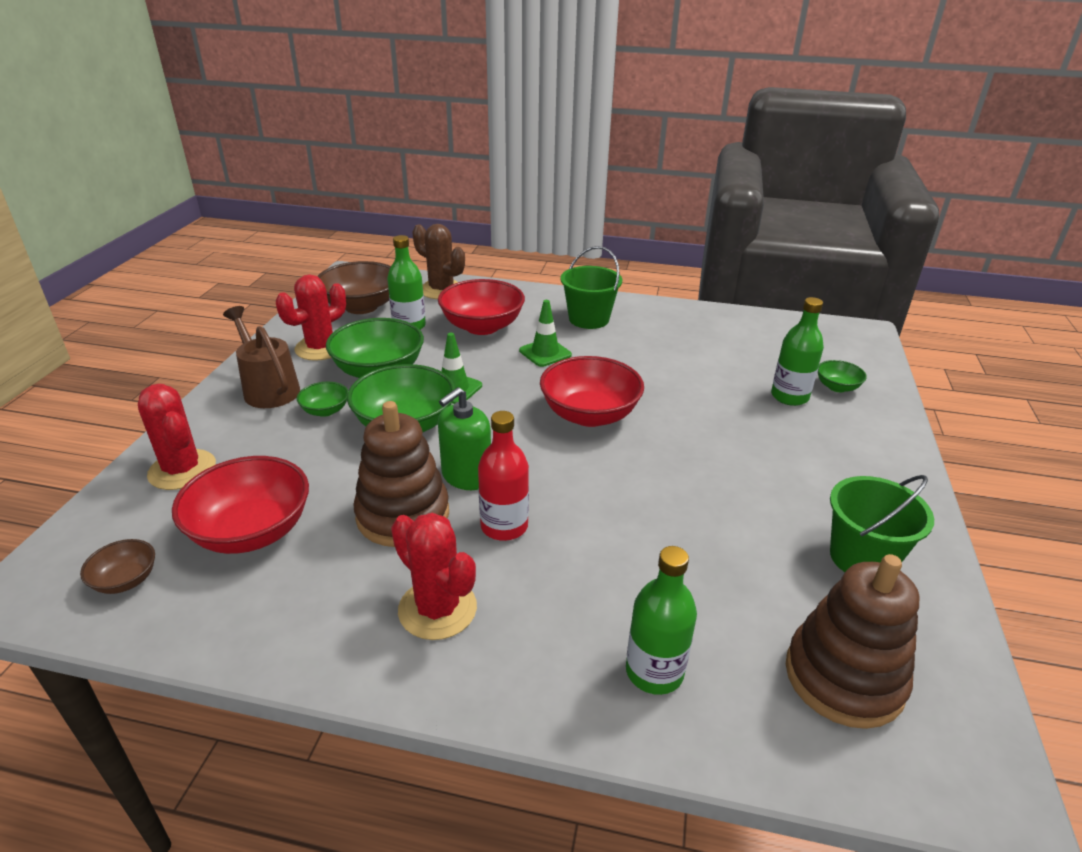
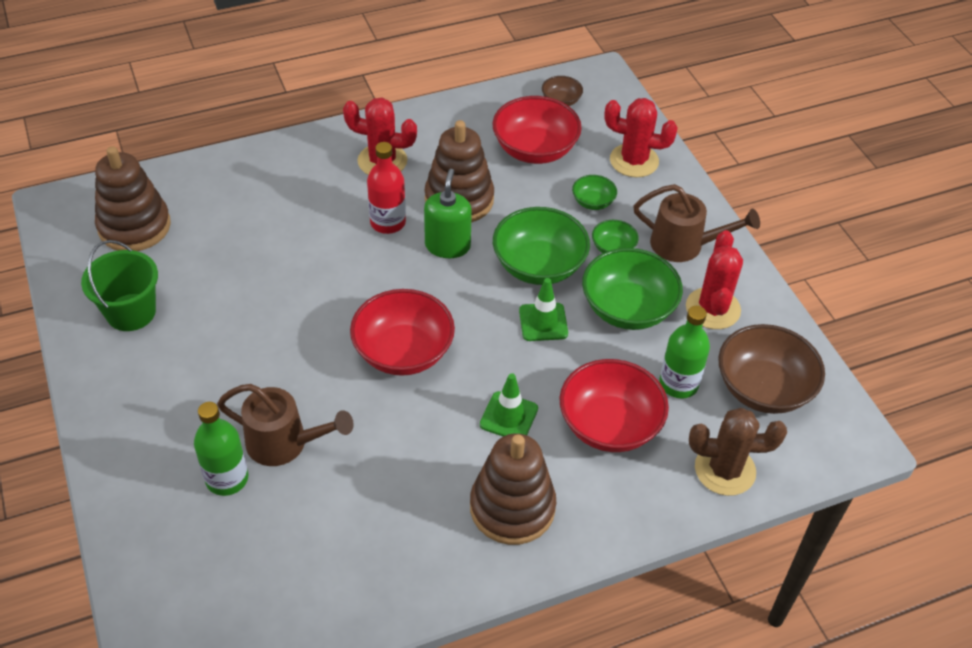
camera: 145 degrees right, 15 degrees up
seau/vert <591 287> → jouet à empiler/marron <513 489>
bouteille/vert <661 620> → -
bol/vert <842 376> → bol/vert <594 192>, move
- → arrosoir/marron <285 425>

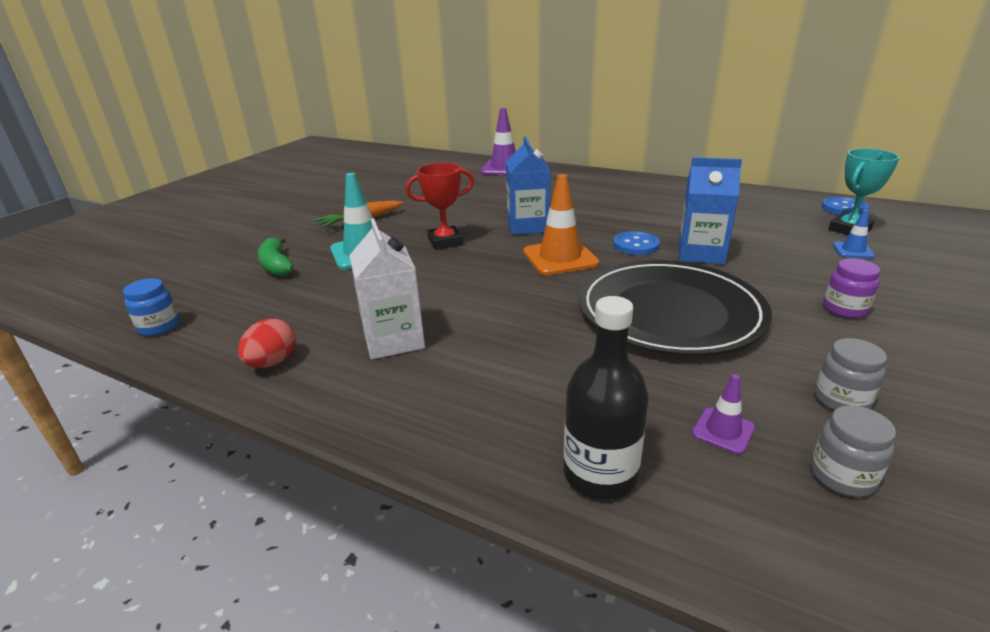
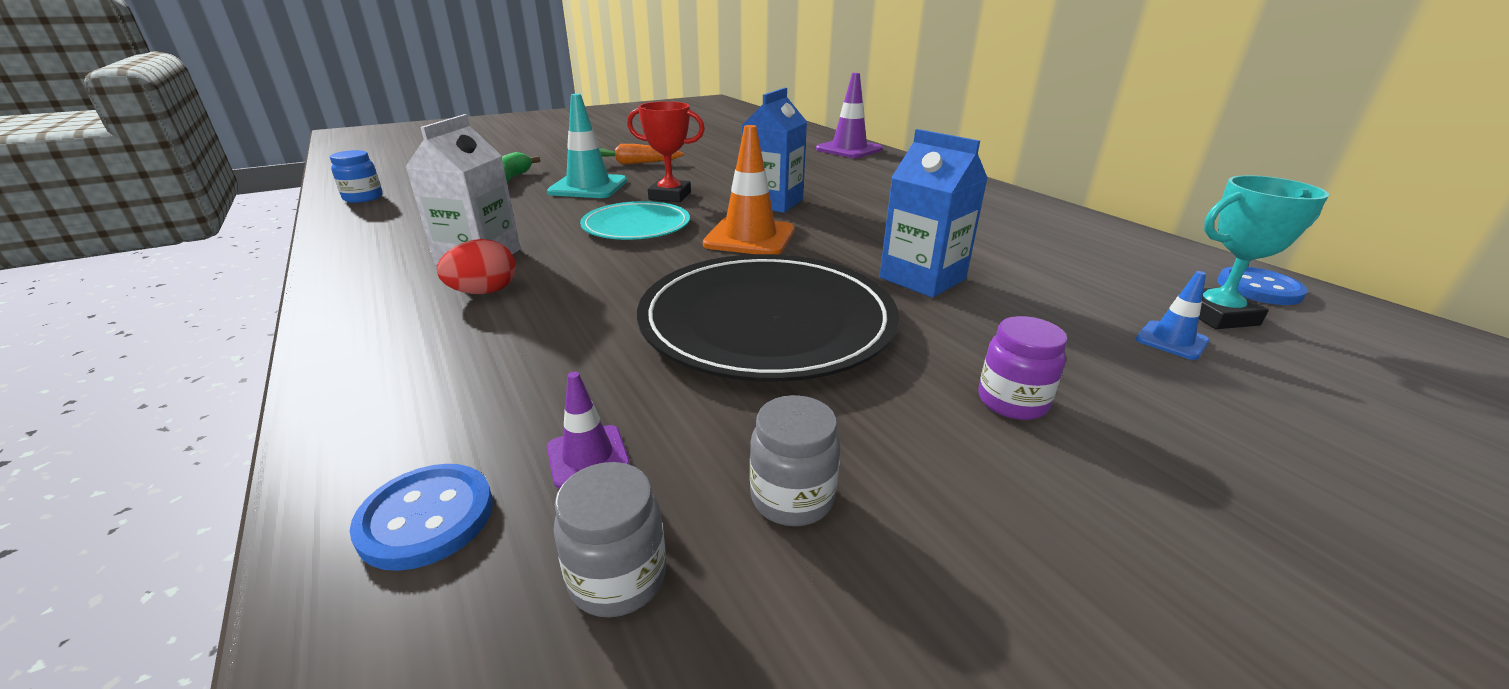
camera: 30 degrees right, 0 degrees up
œuf/rouge <267 343> → œuf/rouge <476 266>, move
bouteille/noir <606 398> → -
bouton/bleu <636 243> → bouton/bleu <421 517>, move
- → assiette/turquoise <635 220>

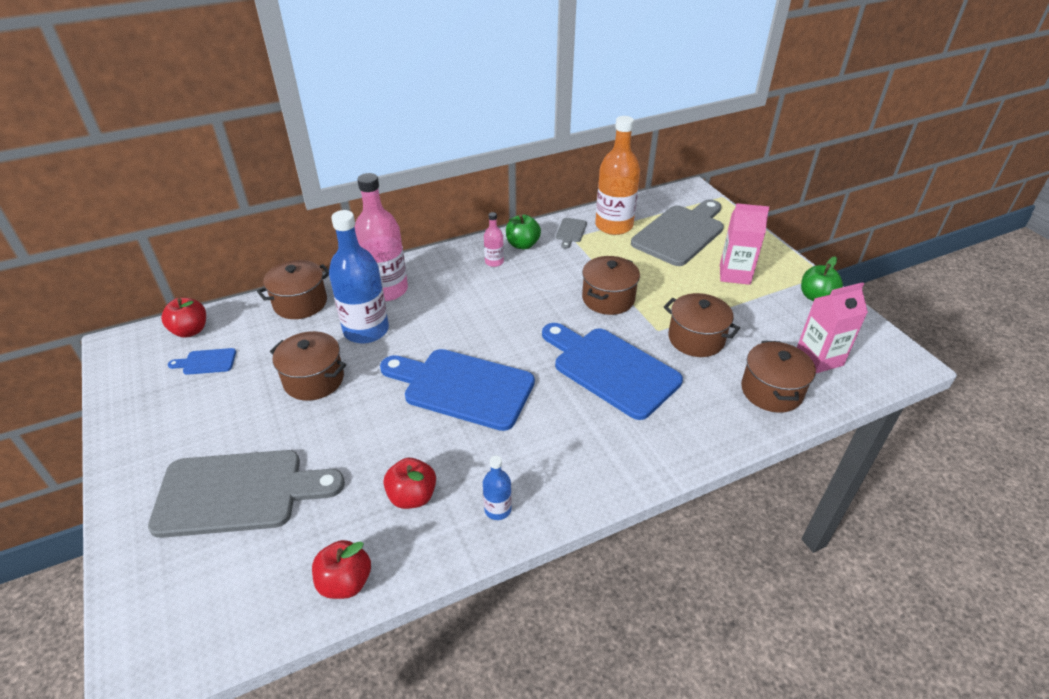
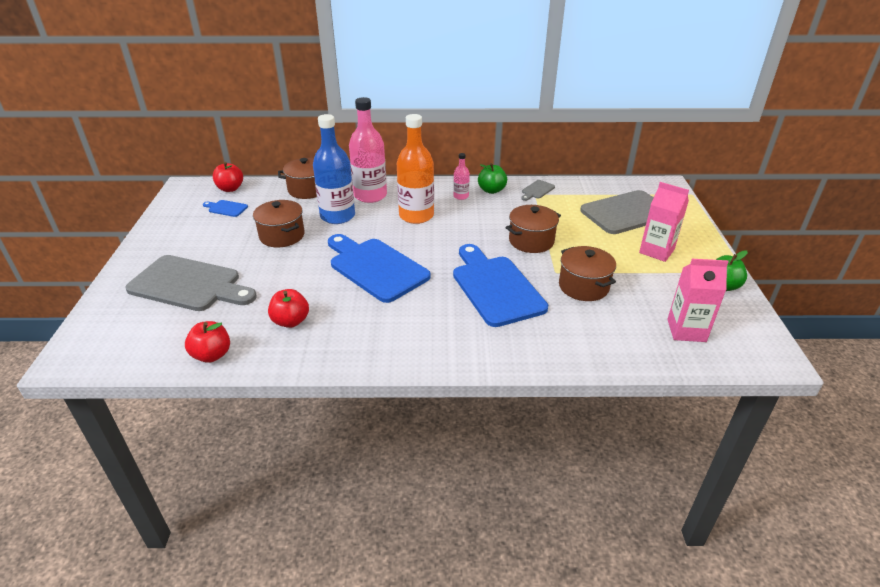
camera: 25 degrees right, 5 degrees down
bouteille/bleu <497 488> → -
bouteille/orange <617 175> → bouteille/orange <415 169>, move
marmite/marron <778 377> → -

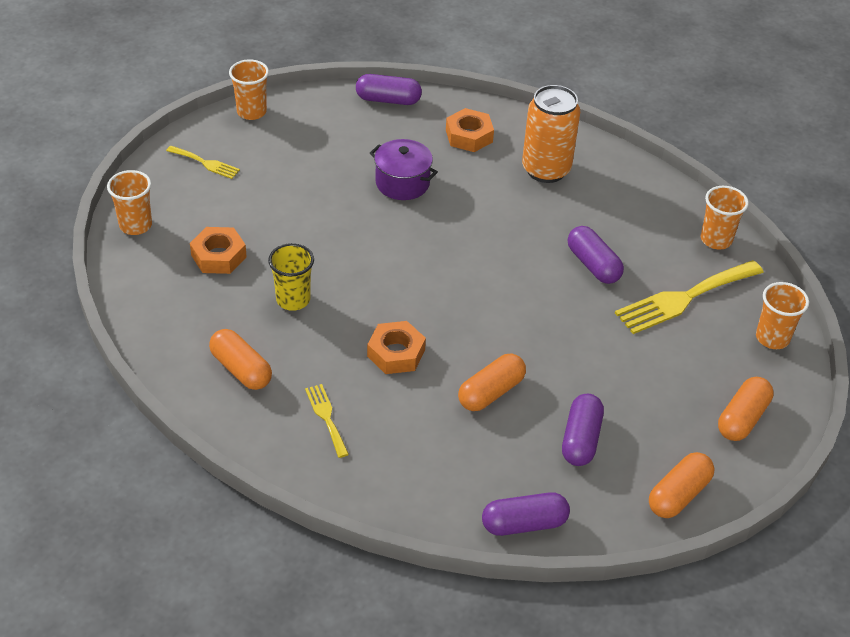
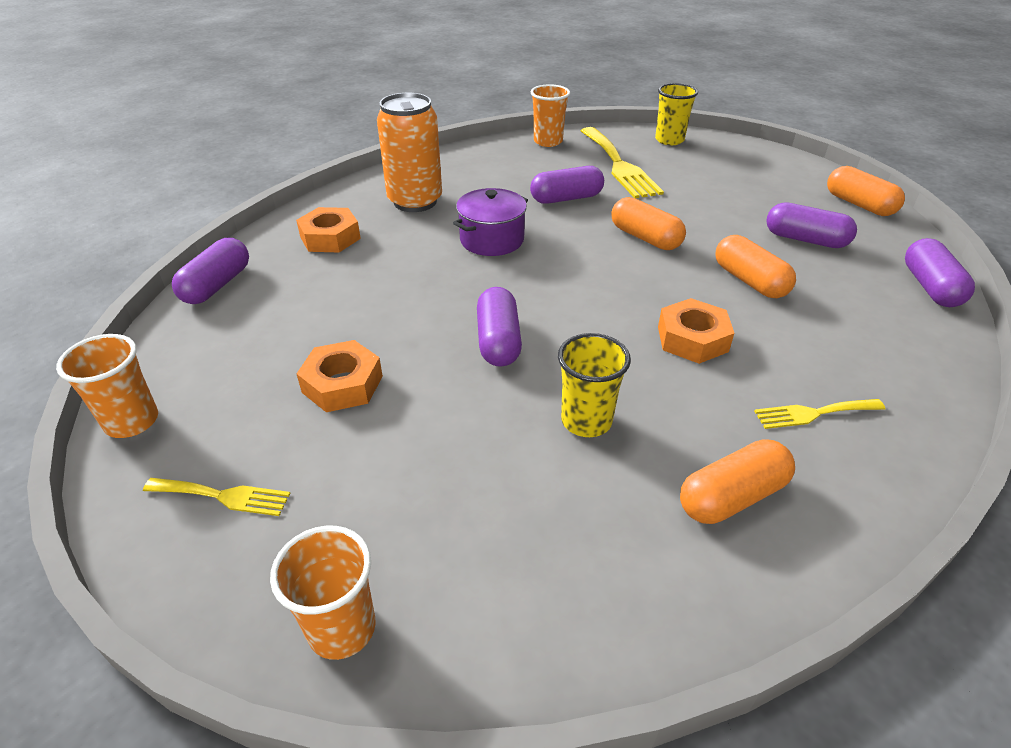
camera: 75 degrees left, 5 degrees down
fourchette/jaune <203 162> → fourchette/jaune <217 497>, 60 degrees clockwise
écrou/orange <218 250> → écrou/orange <339 376>, move
marmite/violet <404 169> → marmite/violet <490 222>, move
gélule/orange <746 409> → gélule/orange <648 223>, move
gobelet/orange <782 315> → gobelet/jaune <676 114>
- → gélule/violet <499 327>

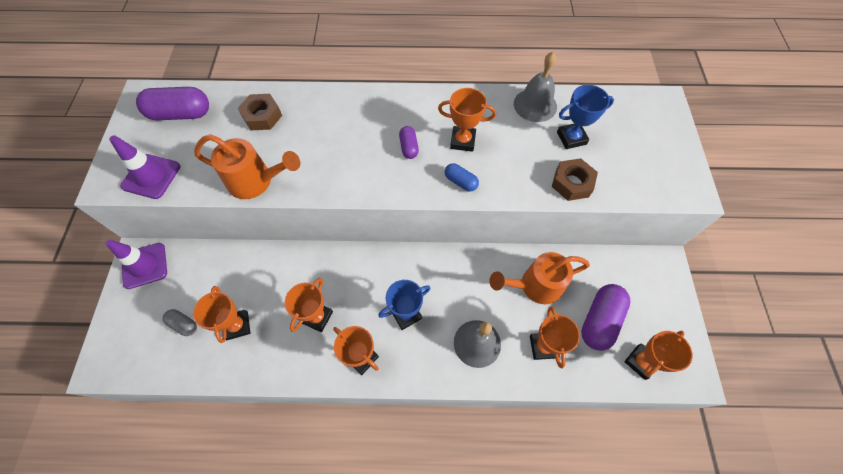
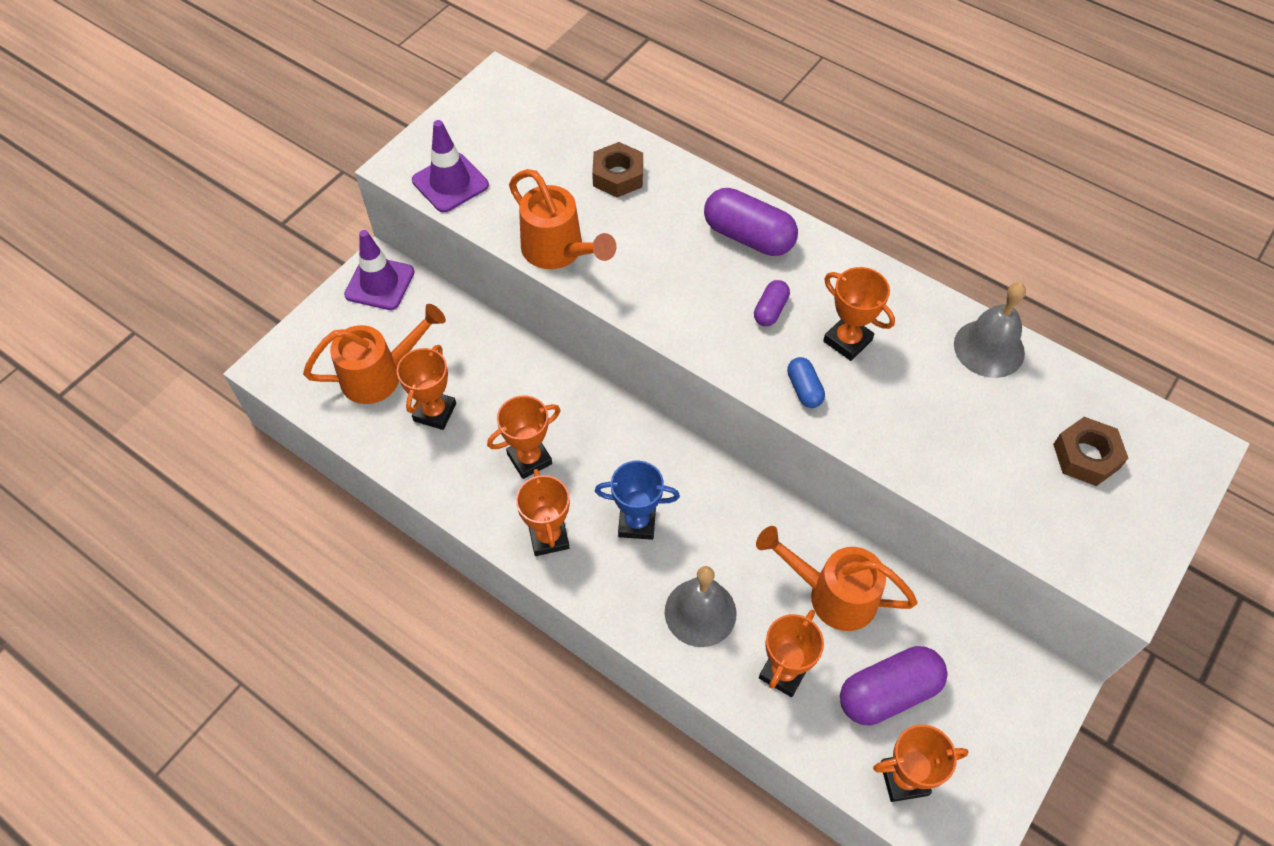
camera: 35 degrees right, 5 degrees down
gélule/violet <172 103> → gélule/violet <751 222>, move
gélule/gris <180 322> → arrosoir/orange <374 354>
écrou/marron <575 179> → écrou/marron <1090 451>, move
trophée/bleu <585 117> → -

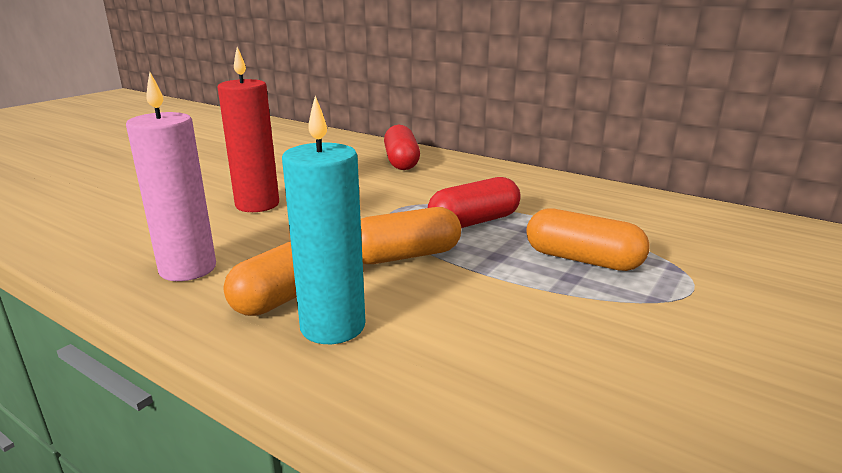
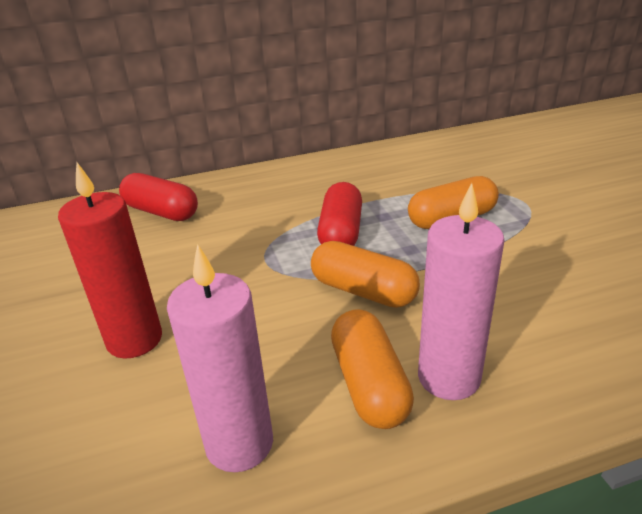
camera: 50 degrees left, 10 degrees up
bougie/turquoise <323 220> → bougie/rose <461 291>
gélule/orange <411 235> → gélule/orange <365 274>, 75 degrees counterclockwise

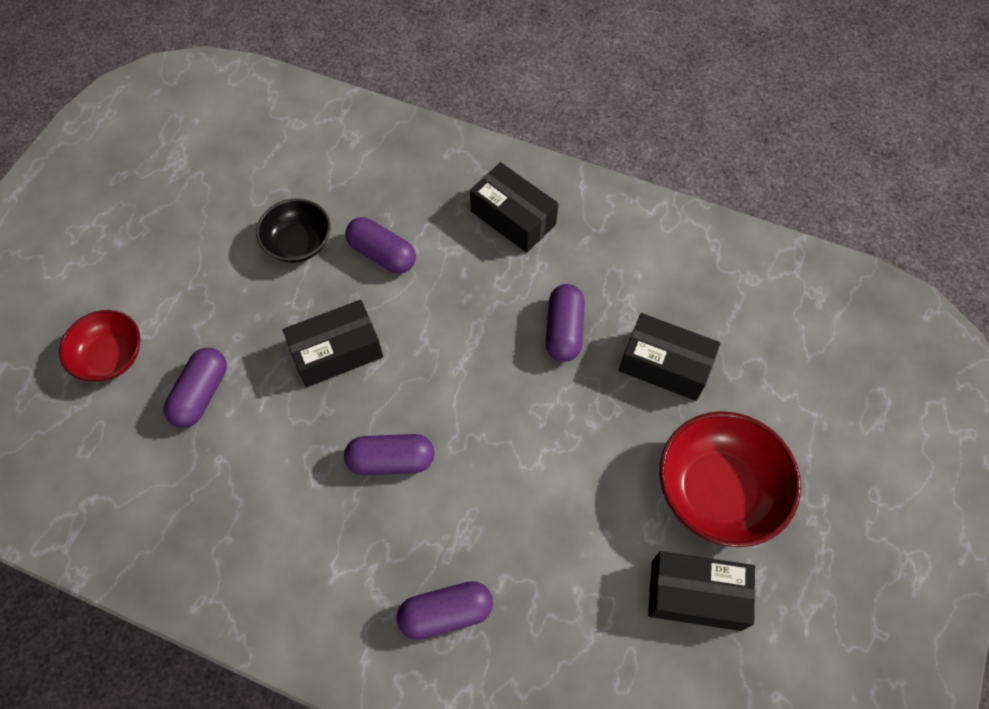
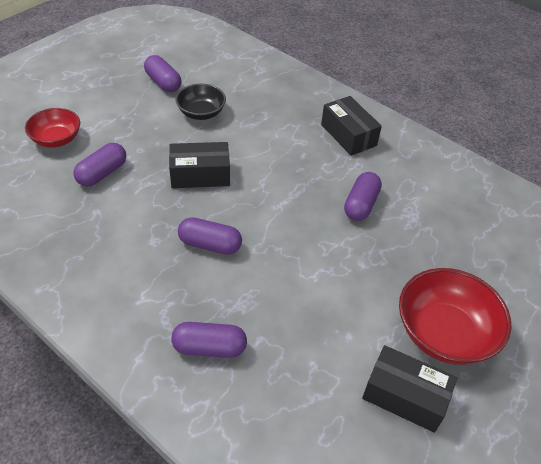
camera: 15 degrees right, 15 degrees down
gélule/violet <380 245> → gélule/violet <162 73>, move
boîte/noir <670 357> → -

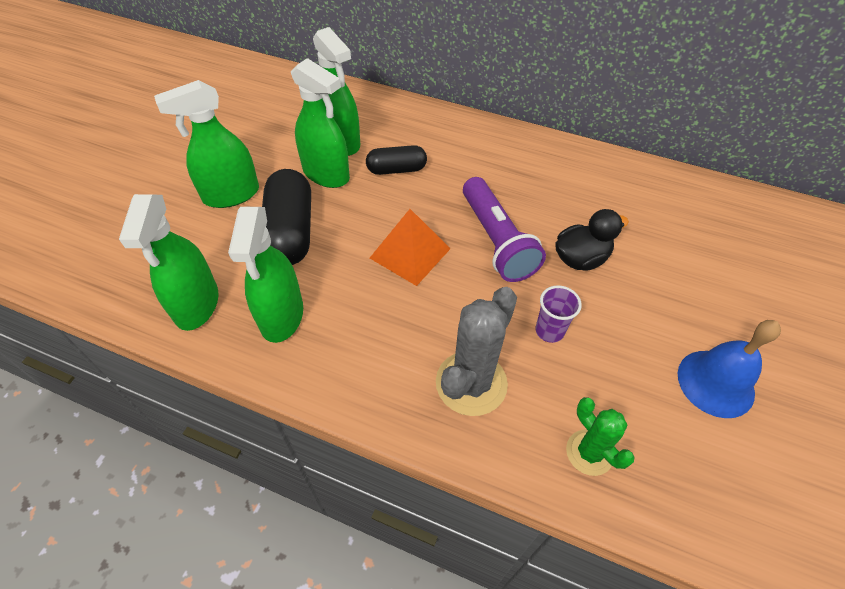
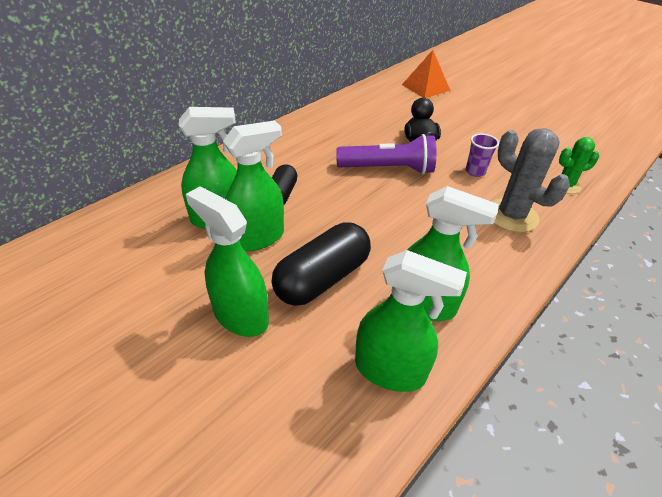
camera: 70 degrees left, 10 degrees down
vaporisateur/vert <206 144> → vaporisateur/vert <227 261>, 135 degrees clockwise
gélule/noir <286 217> → gélule/noir <321 264>, 60 degrees counterclockwise
pyramide/orange <410 247> → pyramide/orange <426 74>, move
cloche/bleu <729 369> → -

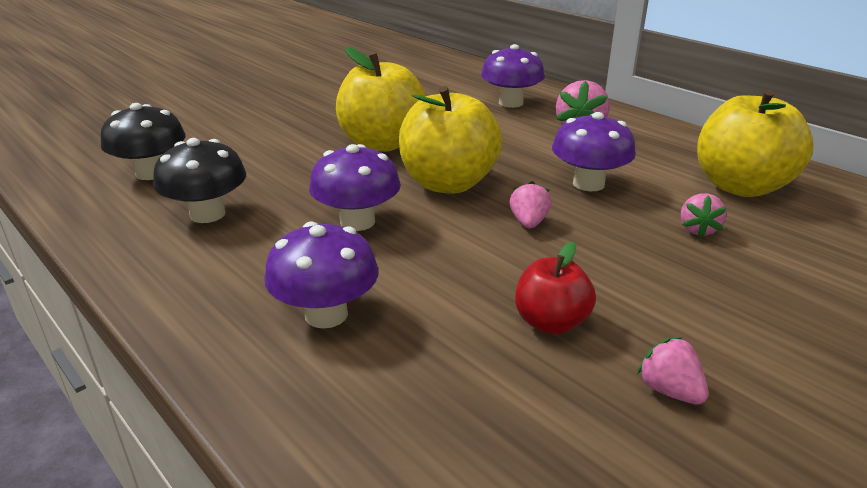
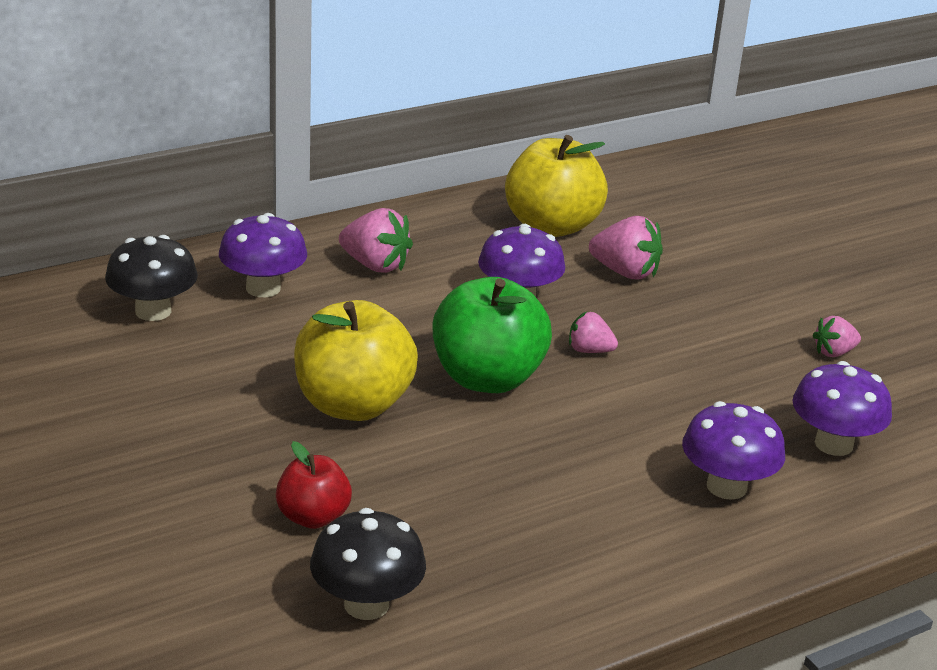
camera: 80 degrees left, 0 degrees up
champignon/noir <199 180> → champignon/noir <151 278>, move
champignon/violet <355 187> → champignon/violet <842 408>, move
pomme/jaune <450 140> → pomme/vert <492 335>
pomme/rouge <555 288> → pomme/rouge <314 485>, move
fraise/rose <704 215> → fraise/rose <626 248>, x1.63

